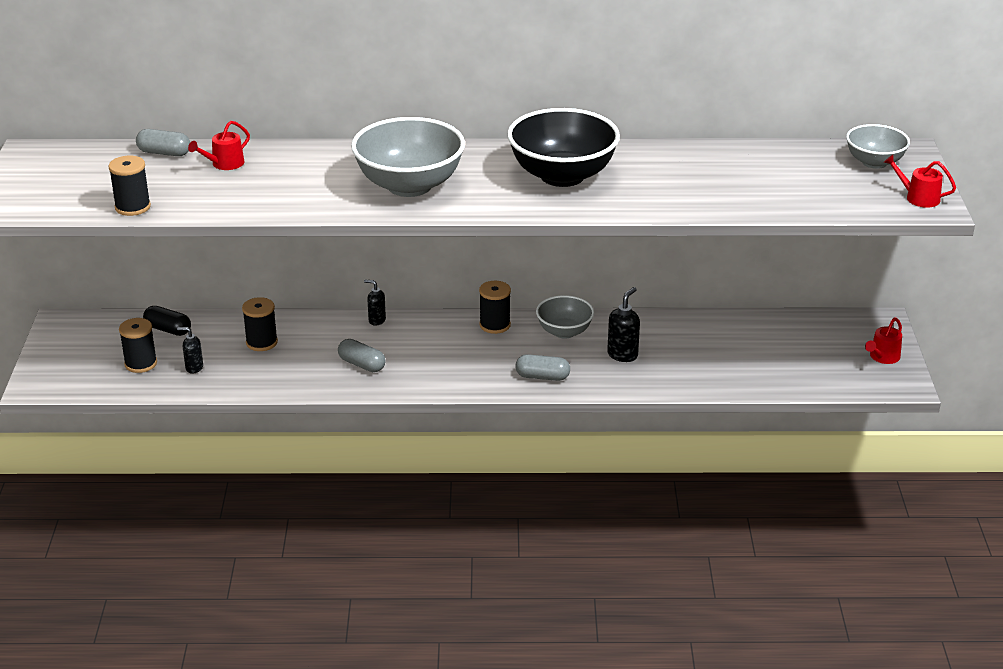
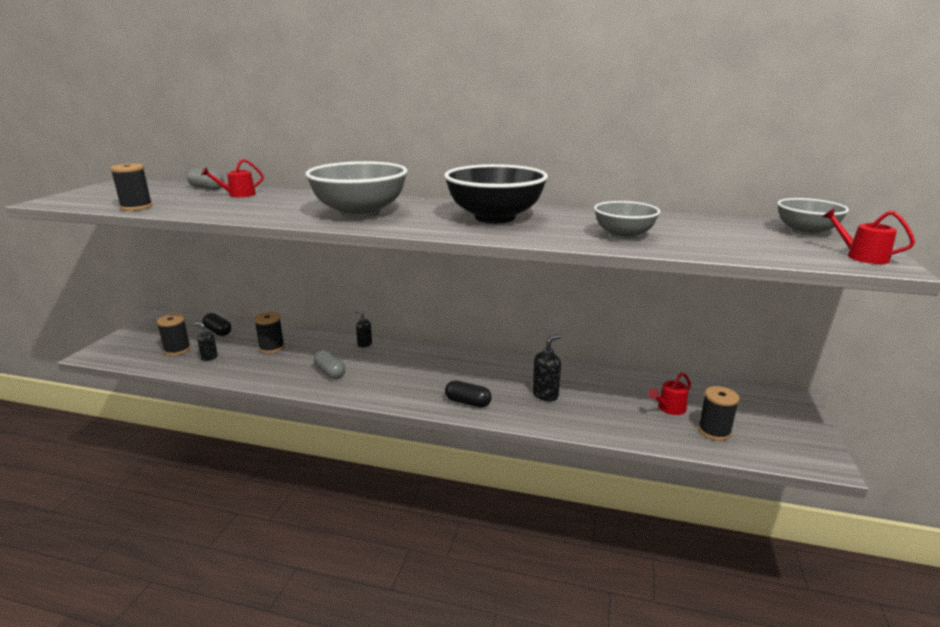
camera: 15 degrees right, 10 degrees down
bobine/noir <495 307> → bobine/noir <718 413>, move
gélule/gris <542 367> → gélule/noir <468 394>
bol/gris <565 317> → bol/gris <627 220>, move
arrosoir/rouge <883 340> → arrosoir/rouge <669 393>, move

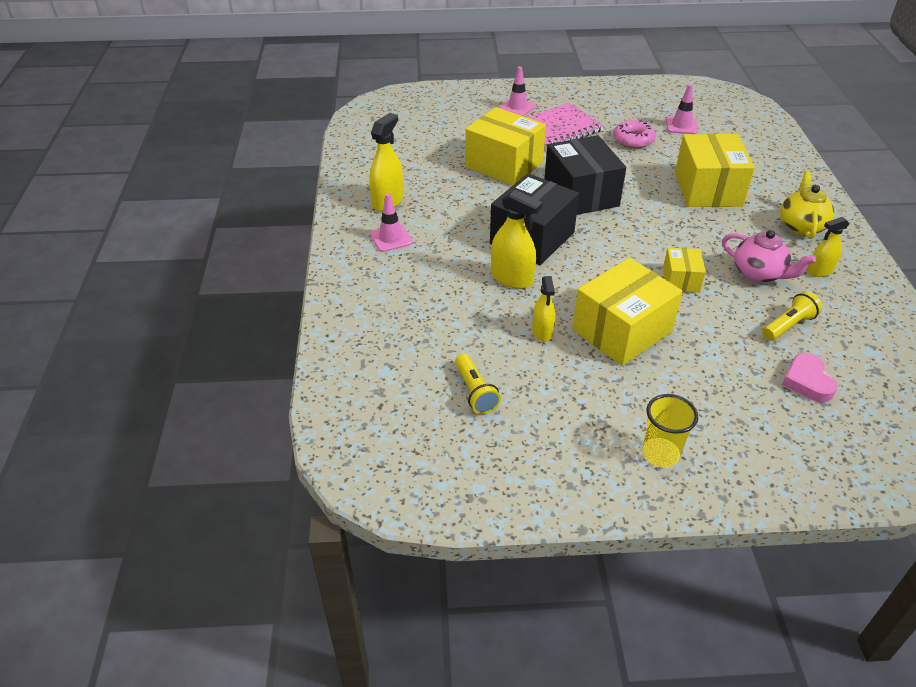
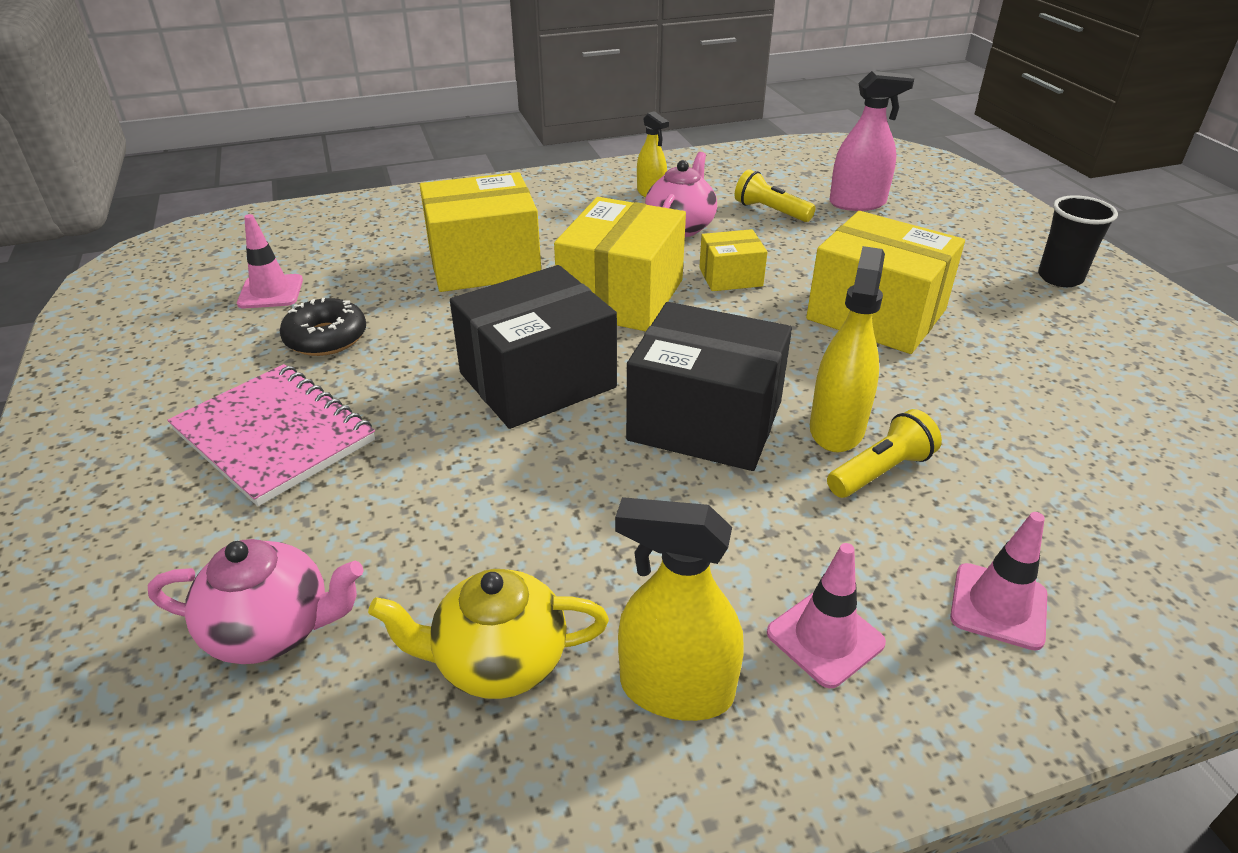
camera: 105 degrees left, 5 degrees down
lampe de poche/jaune <478 384> → lampe de poche/jaune <884 453>, move
boîte/jaune <505 146> → boîte/jaune <620 264>, move
cône de chantier/rose <517 91> → cône de chantier/rose <998 581>, move
vaporisateur/jaune <543 309> → -
beignet/rose <634 134> → beignet/noir <323 327>
gobelet/jaune <670 430> → gobelet/noir <1078 241>
théière/jaune <807 205> → théière/jaune <488 634>, move
cœur/rose <810 377> → vaporisateur/rose <871 141>
- → théière/rose <256 601>

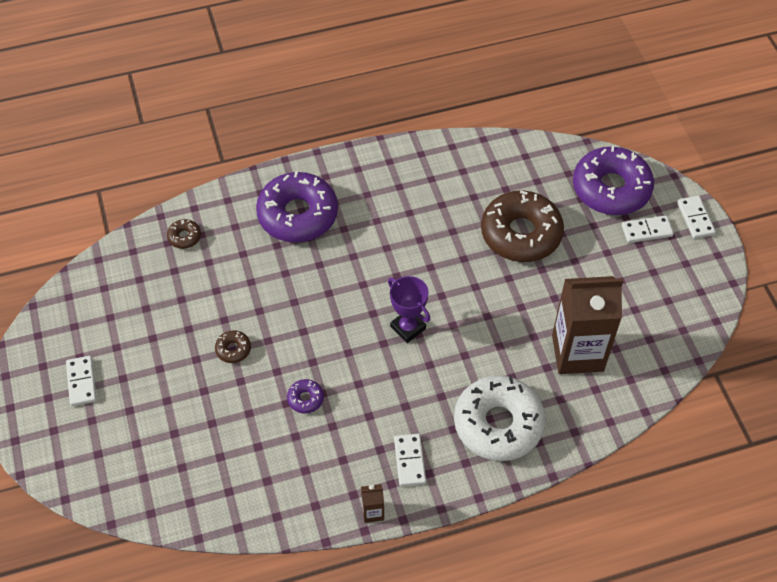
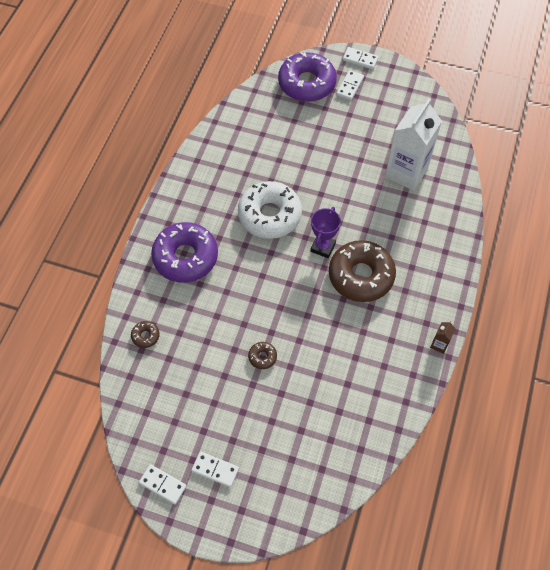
camera: 55 degrees left, 5 degrees up
beignet/violet <305 396> → -
trophée/violet <409 309> → trophée/violet <326 232>, 60 degrees counterclockwise
domino/blanc <410 460> → domino/blanc <163 484>, move
beignet/blanc <500 418> → beignet/blanc <270 210>, move
beignet/marron <522 226> → beignet/marron <362 271>, move
brique de lait/marron <587 325> → brique de lait/blanc <413 145>

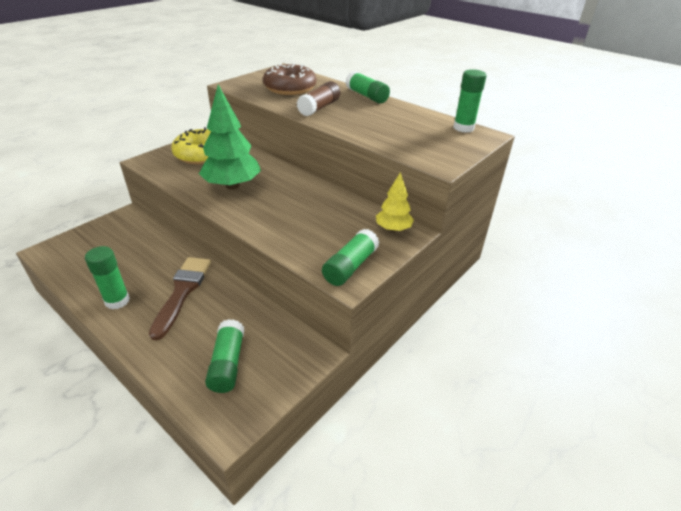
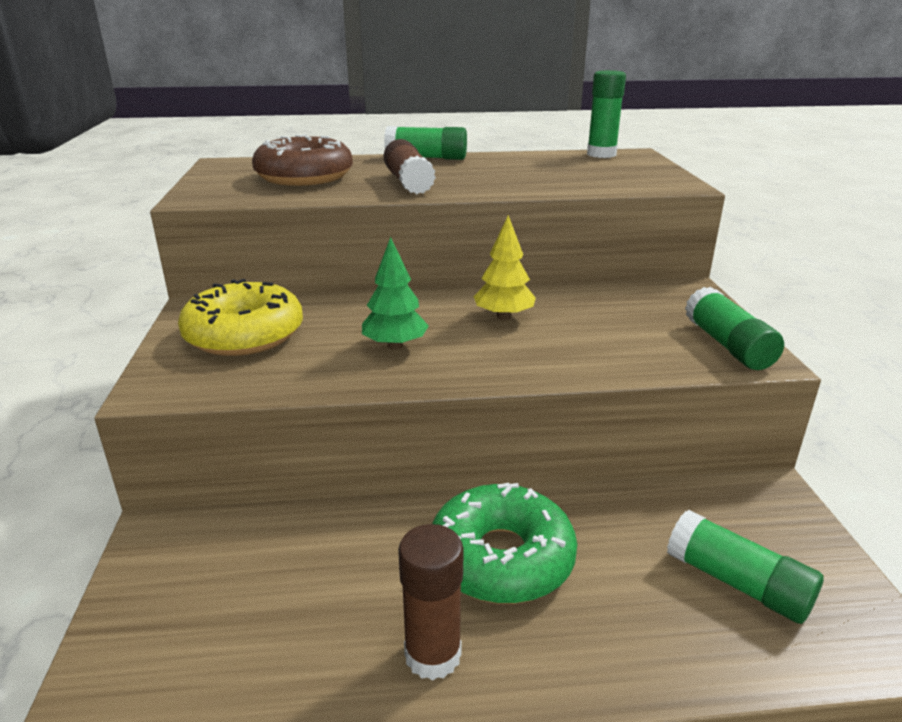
camera: 45 degrees left, 10 degrees down
bâton de colle/vert <107 277> → bâton de colle/marron <431 602>
pinceau/marron <180 298> → beignet/vert <504 543>
arbre/vert <230 137> → arbre/vert <395 293>, x0.57
arbre/jaune <395 202> → arbre/jaune <505 267>, move

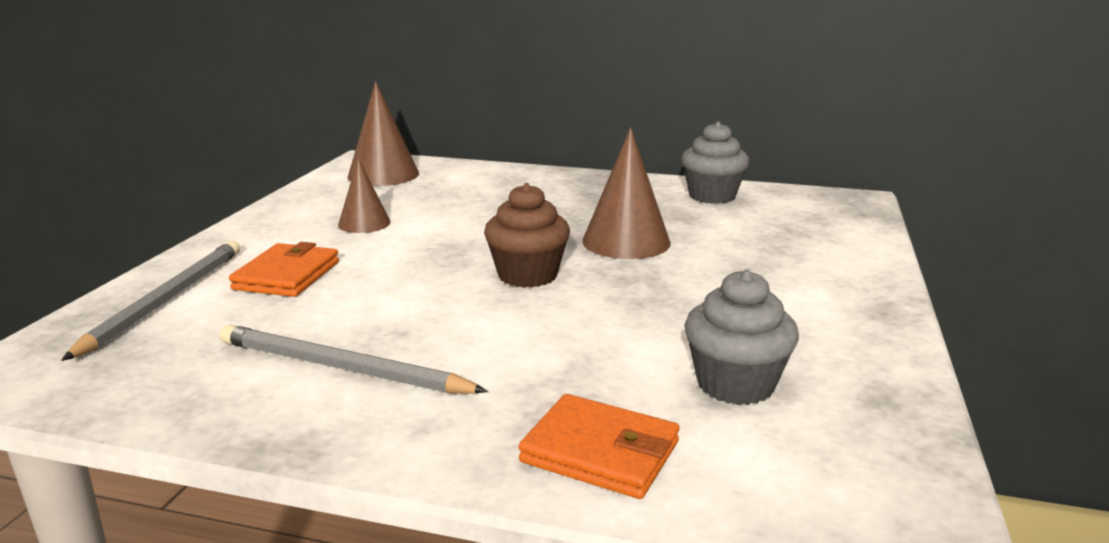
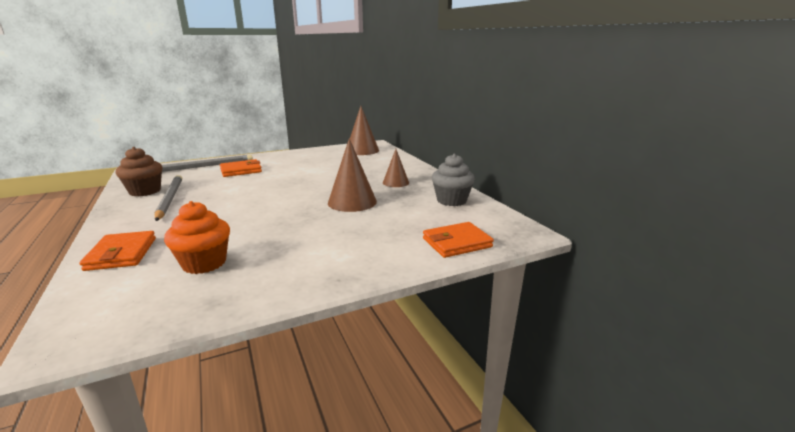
camera: 50 degrees right, 0 degrees up
cône/marron <364 195> → cône/marron <396 168>, move
muffin/marron <527 235> → muffin/marron <139 172>, move
muffin/gris <741 337> → muffin/orange <197 237>
- → portefeuille/orange <458 240>

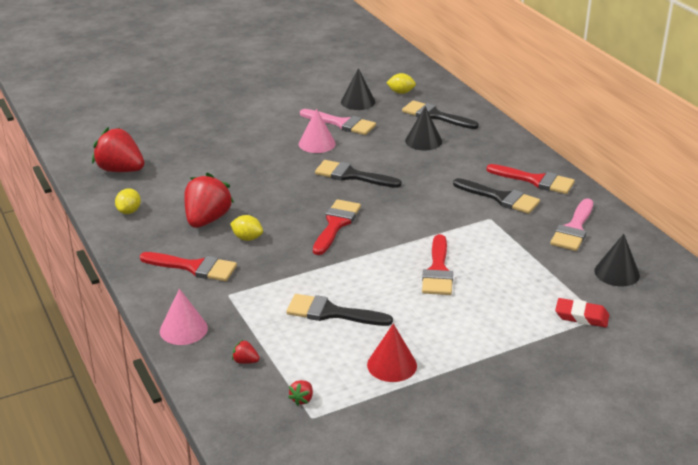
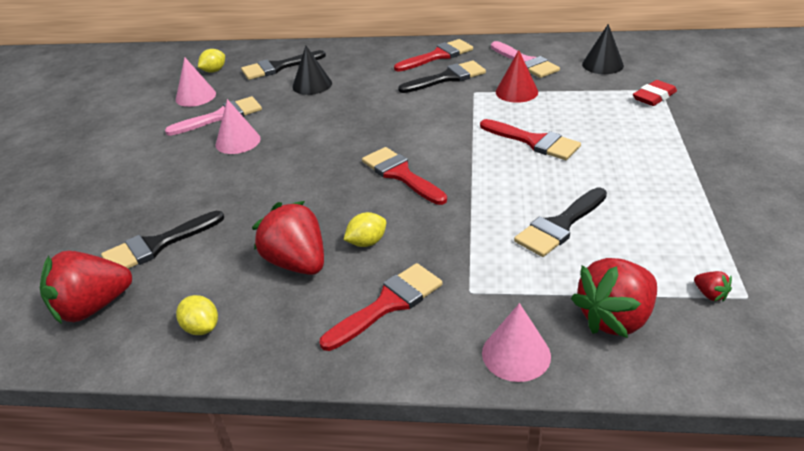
camera: 55 degrees left, 5 degrees up
fraise/rouge <246 351> → fraise/rouge <614 298>, x2.45
pinceau/noir <358 174> → pinceau/noir <162 240>, move
cône/noir <358 89> → cône/rose <196 82>
cône/rouge <392 353> → cône/rouge <517 76>, move

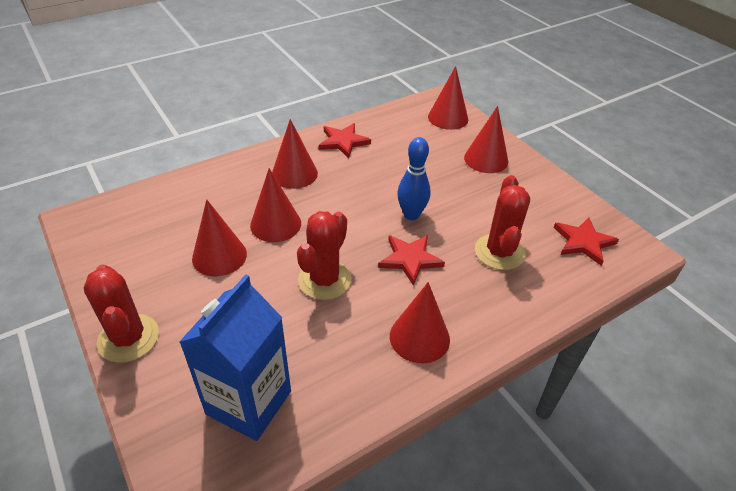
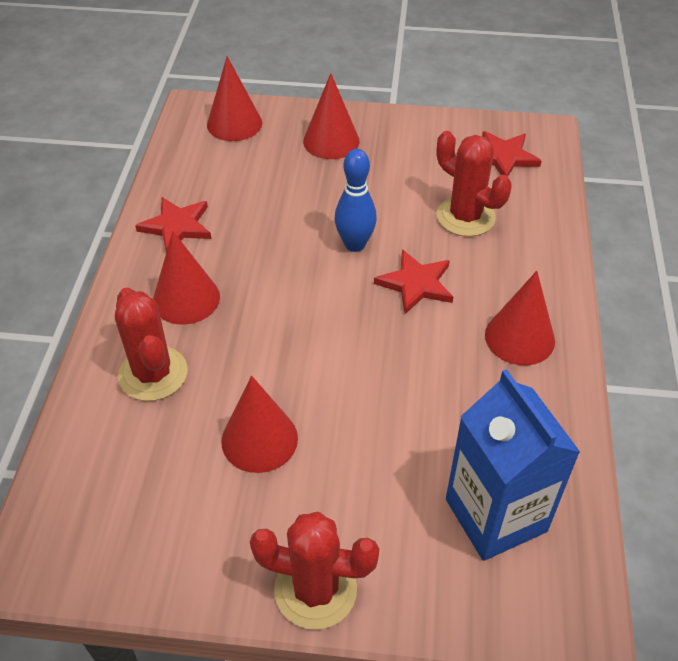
camera: 50 degrees left, 5 degrees up
cône/rouge <275 205> → -
cactus/rouge <324 255> → cactus/rouge <151 344>, move

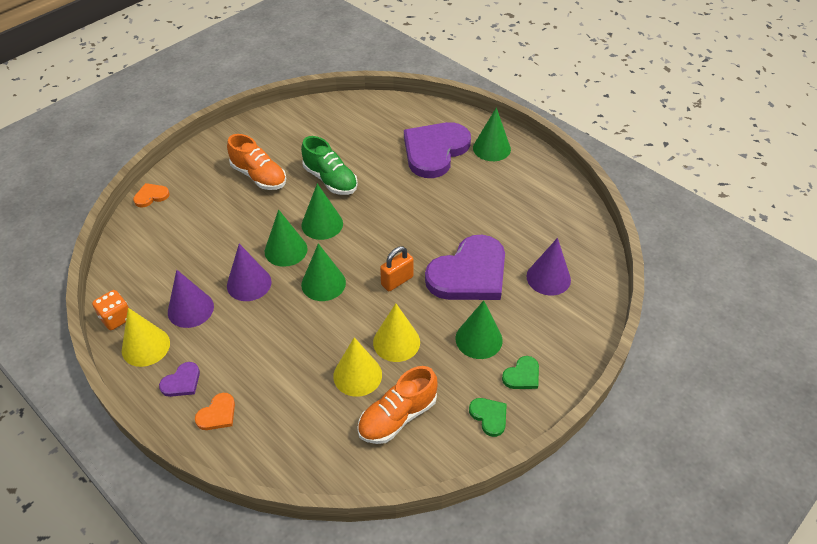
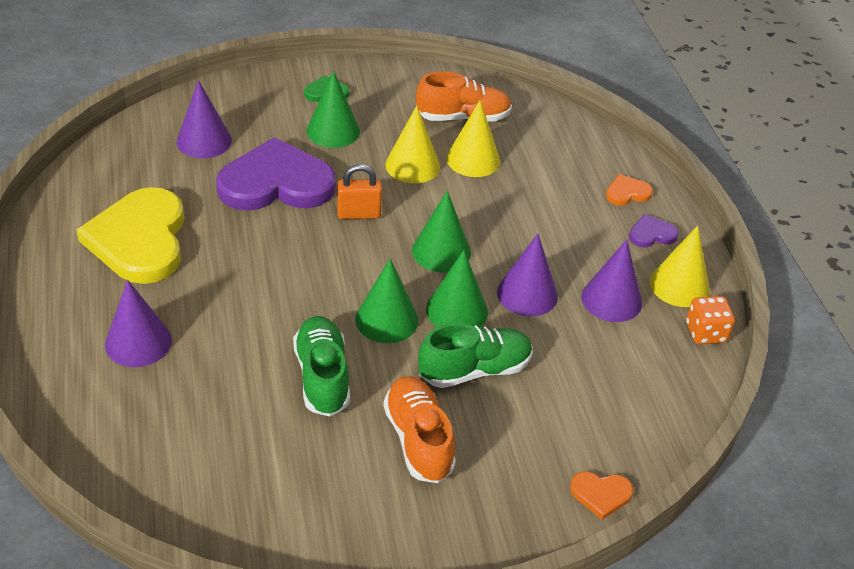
camera: 150 degrees left, 5 degrees down
cœur/violet <437 150> → cône/violet <138 323>
cœur/vert <488 417> → -
cône/vert <492 134> → -
- → cœur/jaune <130 235>
- → chaussure/vert <475 355>

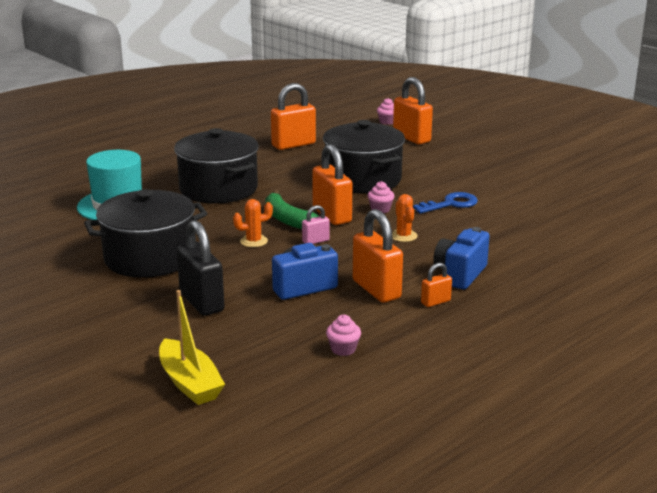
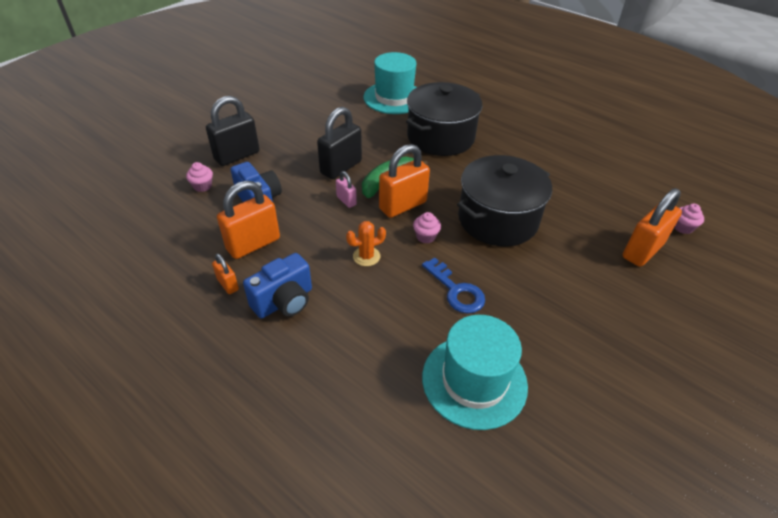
camera: 80 degrees right, 20 degrees up
marmite/noir <146 233> → -
bateau/jaune <192 347> → -
cactus/orange <253 223> → cadenas/noir <339 143>
cadenas/orange <293 116> → -
muffin/rose <343 335> → muffin/rose <199 177>, move
appareil photo/bleu <461 258> → appareil photo/bleu <277 285>, 120 degrees clockwise
- → chapeau/turquoise <475 372>

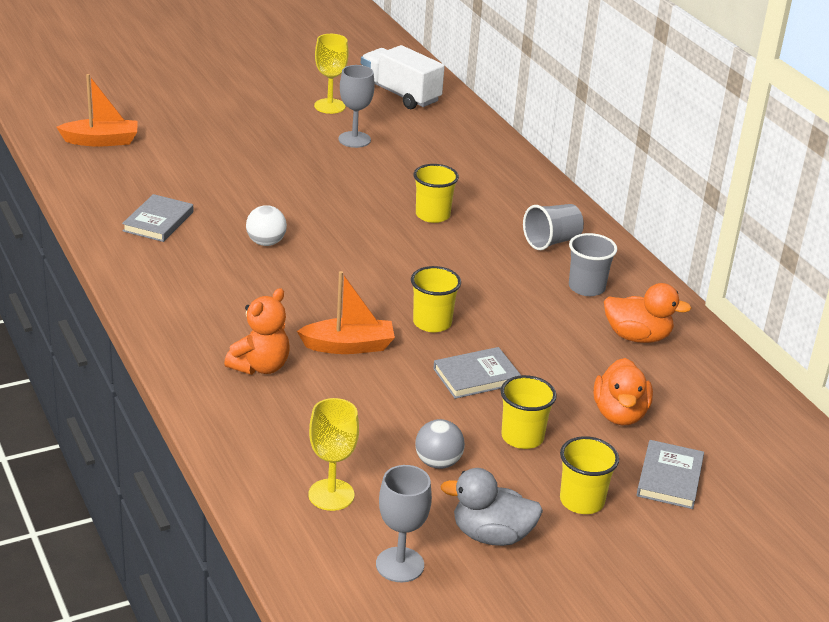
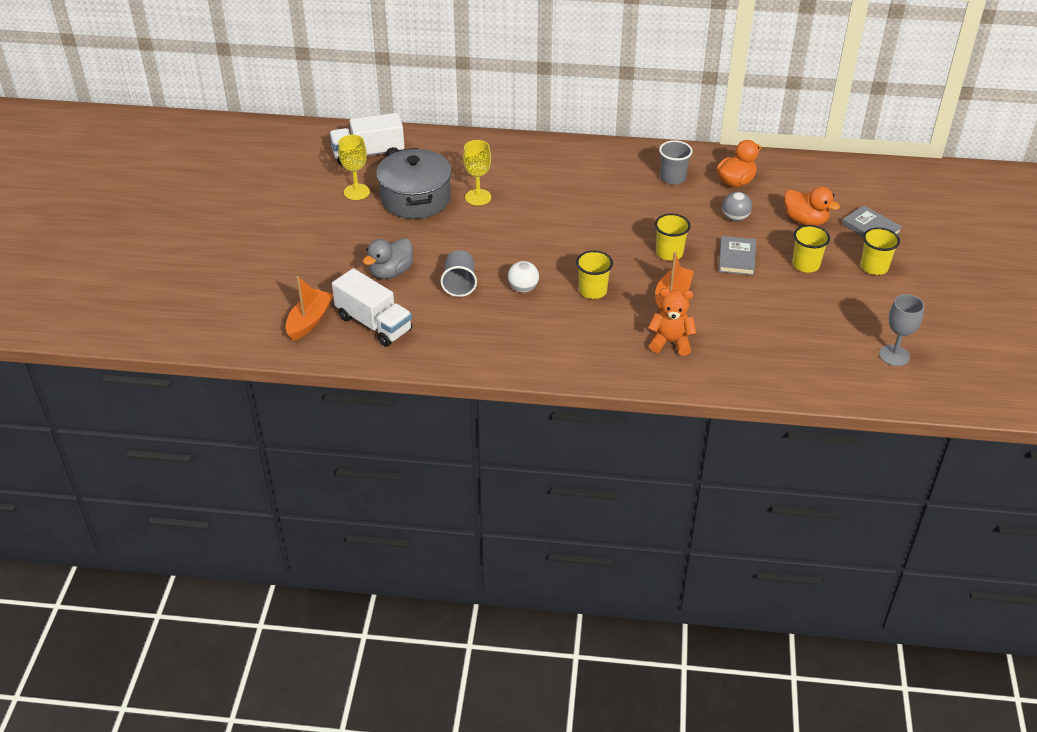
camera: 55 degrees left, 10 degrees up
livre/gris <157 218> → -
ours en peluche/orange <257 331> → ours en peluche/orange <672 322>, 60 degrees counterclockwise
verre à pied/jaune <333 454> → verre à pied/jaune <477 173>, move
verre à pied/gris <356 106> → marmite/gris <414 183>
gobelet/jaune <436 193> → gobelet/jaune <594 274>, move
balle/gris <440 444> → balle/gris <737 206>, move
canard/gris <491 507> → canard/gris <388 258>, move
gobelet/gris <553 227> → gobelet/gris <458 273>, move
- → camion/blanc <372 307>

